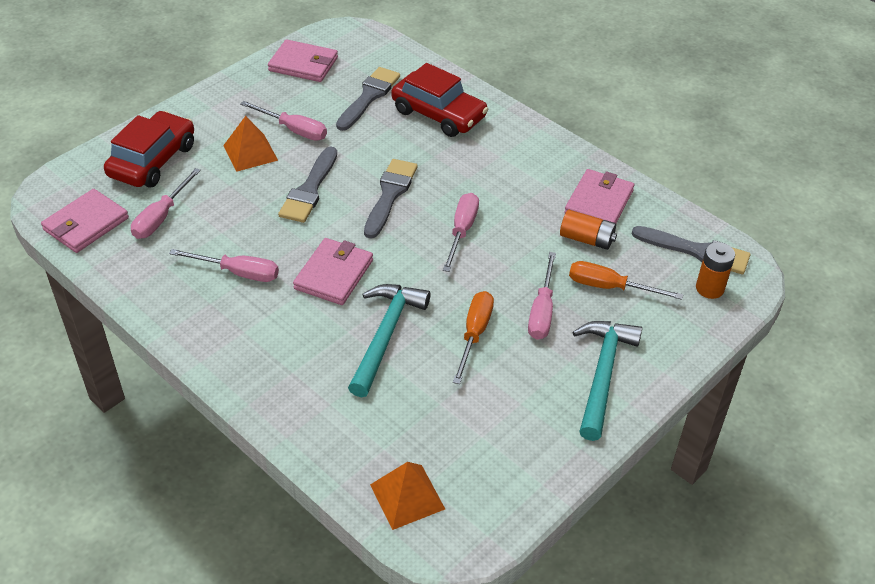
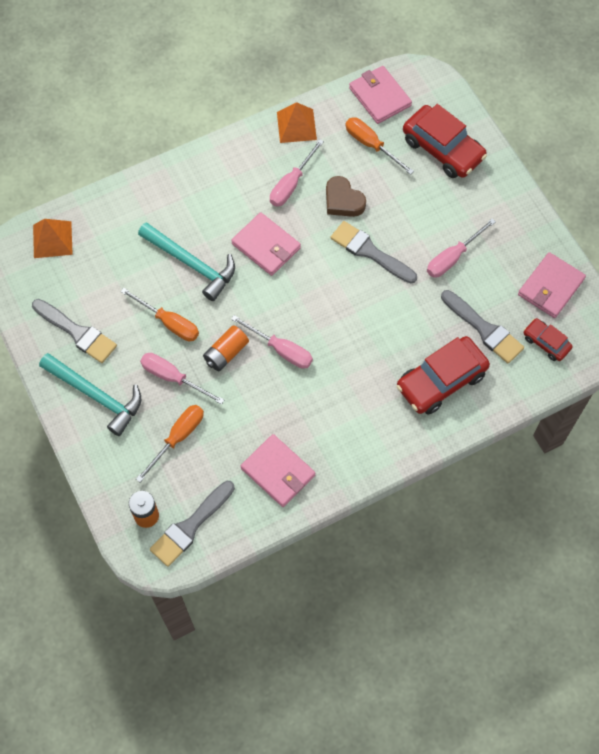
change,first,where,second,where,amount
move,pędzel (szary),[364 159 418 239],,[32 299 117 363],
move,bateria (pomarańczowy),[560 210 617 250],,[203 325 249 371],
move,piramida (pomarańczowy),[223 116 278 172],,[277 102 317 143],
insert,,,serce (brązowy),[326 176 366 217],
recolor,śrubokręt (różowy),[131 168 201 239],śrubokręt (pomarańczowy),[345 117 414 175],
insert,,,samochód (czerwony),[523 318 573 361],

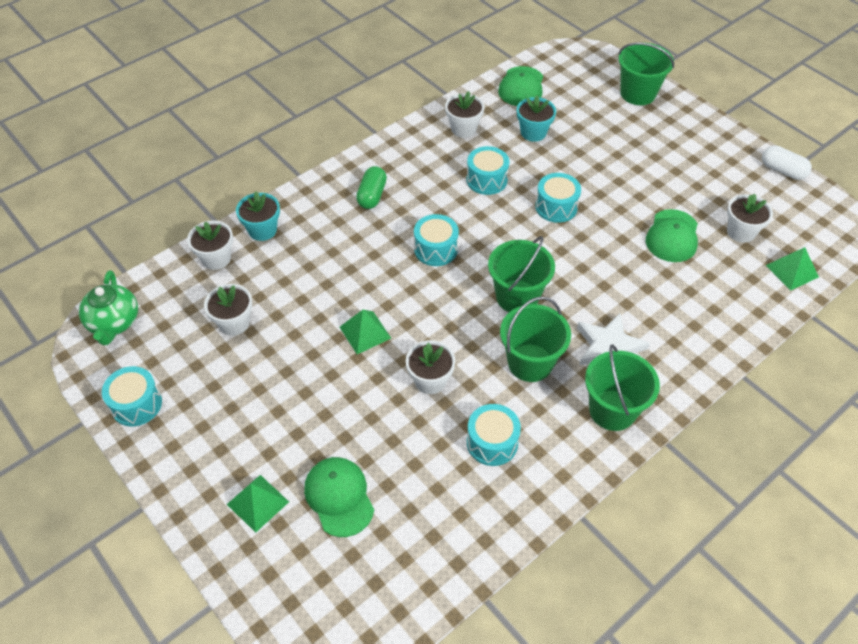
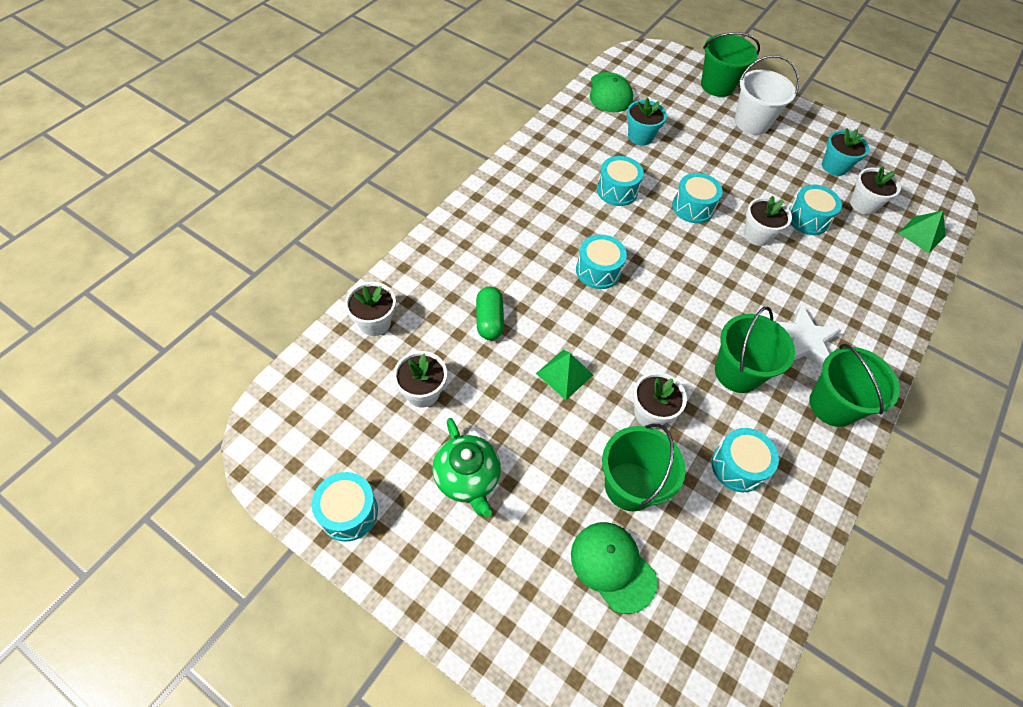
change,first,where,second,where,amount
move,imbryk (zielony),[79 270 138 346],,[433 418 501 517],
move,kapsułka (zielony),[356 166 387 209],,[476 287 504 340],
move,wiadro (zielony),[488 236 555 312],,[602 424 685 511],
insert,,,wiadro (biały),[735 55 799 135],
move,doniczka (biały),[445 91 484 138],,[744 196 792 246],
replace,czapka (zielony),[646 209 698 262],bęben (turkusowy),[789 184 842 235],
move,doniczka (turkusowy),[236 191 280 241],,[822 128 869 176],
delete,piramida (zielony),[227 475 289 533],,,
delete,kapsułka (biały),[762 145 812 180],,,

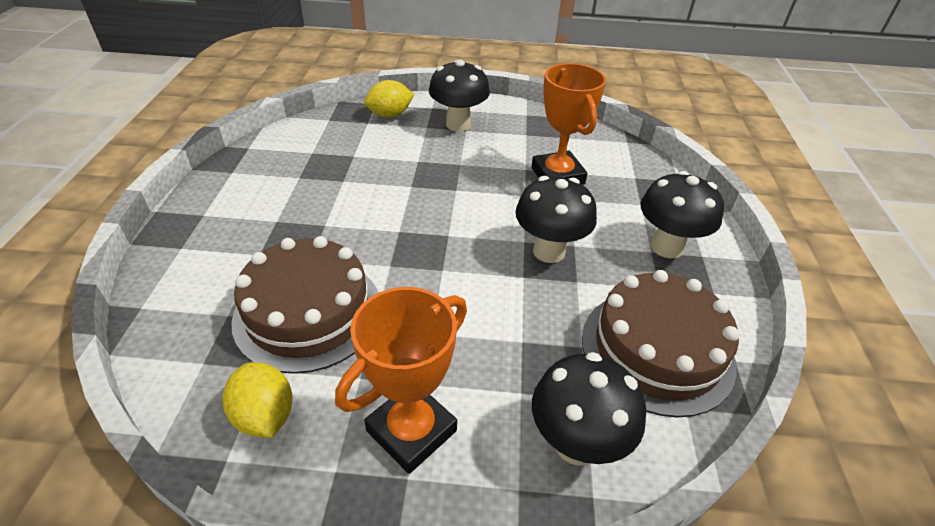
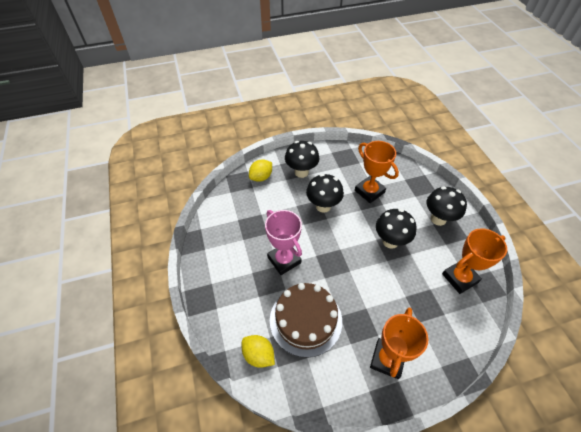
change,first,where,second,where,amount
move,cytryna (żółty),[223 362 292 438],,[242 335 275 368],
insert,,,puchar (różowy),[265 210 302 275],
move,grzyb (czarny),[532 352 646 466],,[306 174 344 213],
replace,tort (brązowy),[582 270 740 417],puchar (pomarańczowy),[442 228 507 294],

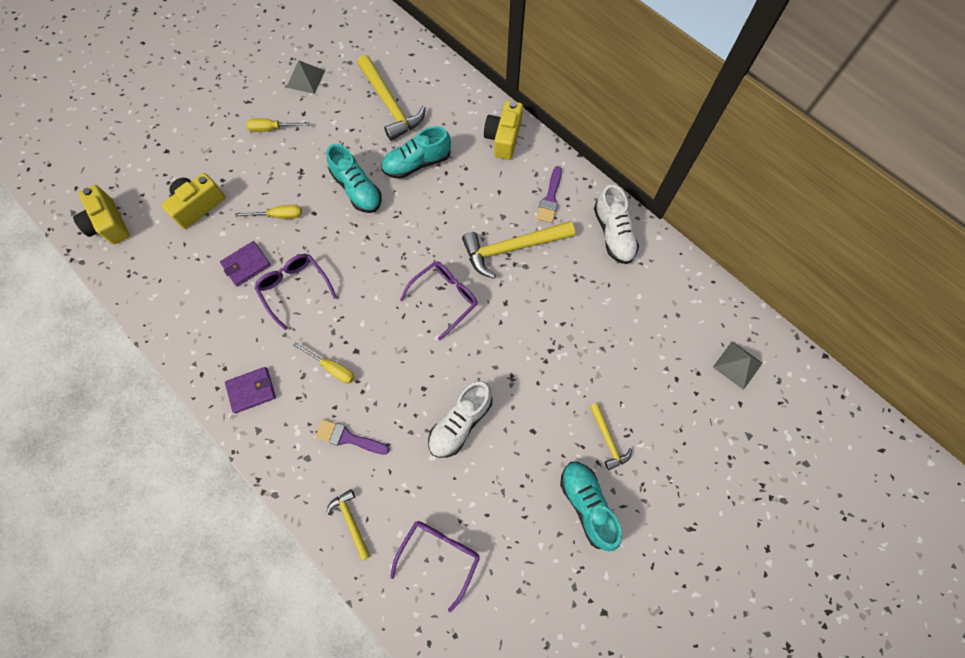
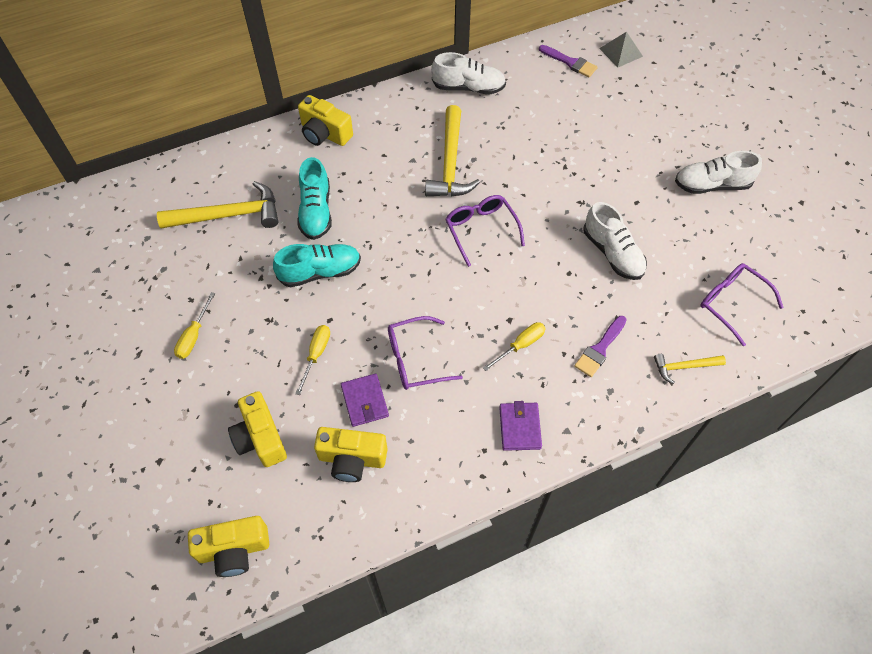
change,first,where,second,where,amount
insert,,,aparat fotograficzny (żółty),[314 427 387 482],
move,pędzel (fioletowy),[536 166 562 223],,[539 45 598 77],
recolor,but (turkusowy),[560 462 622 551],but (biały),[675 151 762 194],
delete,piramida (szary),[286 60 325 94],,,
delete,młotek (żółty),[589 403 632 470],,,

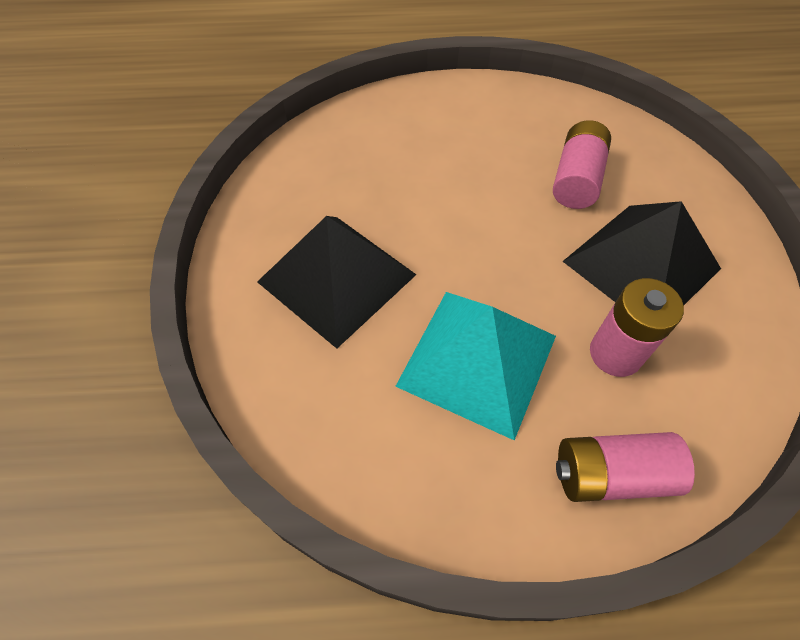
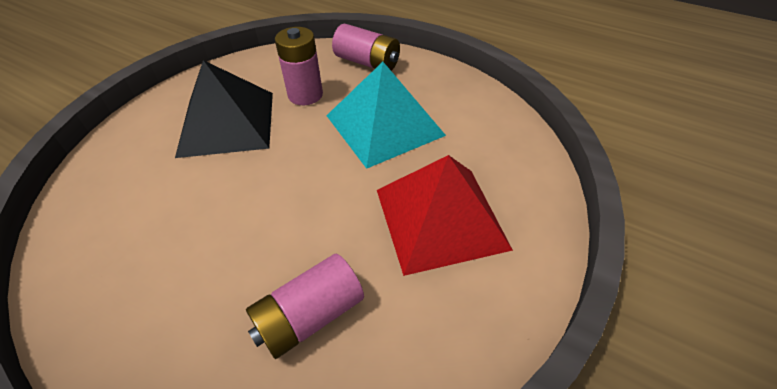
change,first,where,second,where,amount
move,bateria (różowy),[553 120 611 209],,[246 254 364 359],
recolor,piramida (czarny),[257 216 416 349],piramida (czerwony),[377 155 513 276],

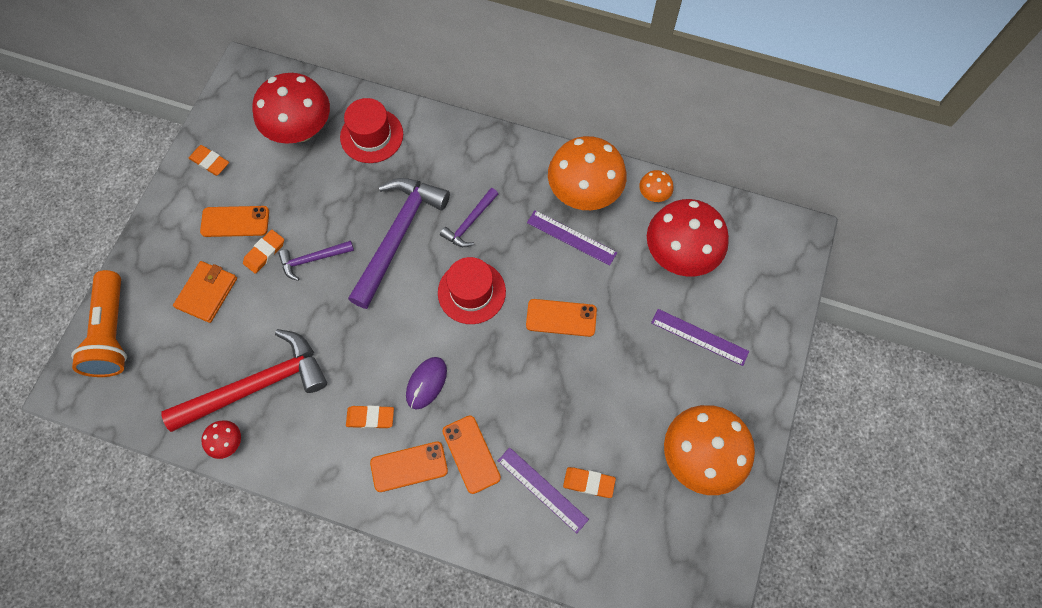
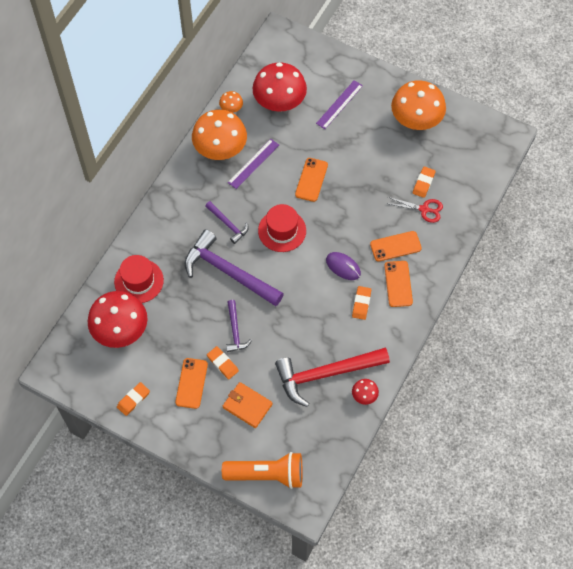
change,first,where,second,where,amount
rotate,młotek (czerwony),[161 329 327 432],,[275 347 390 407],90 degrees counterclockwise
replace,linijka (fioletowy),[498 447 589 533],nożyczki (czerwony),[386 197 443 223],

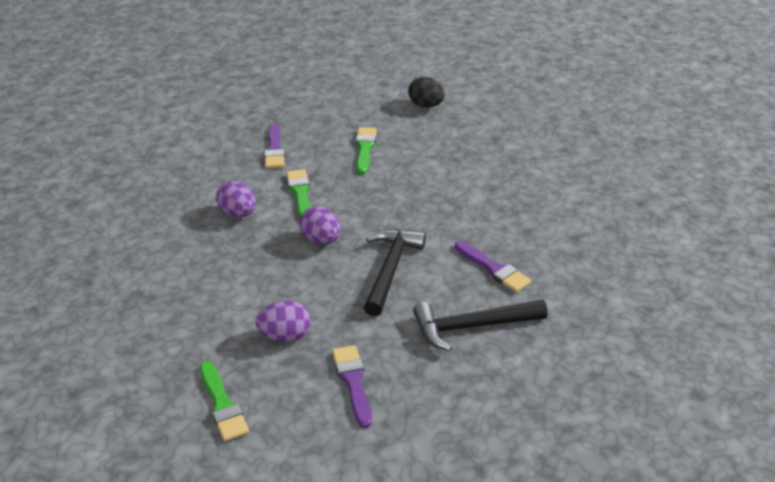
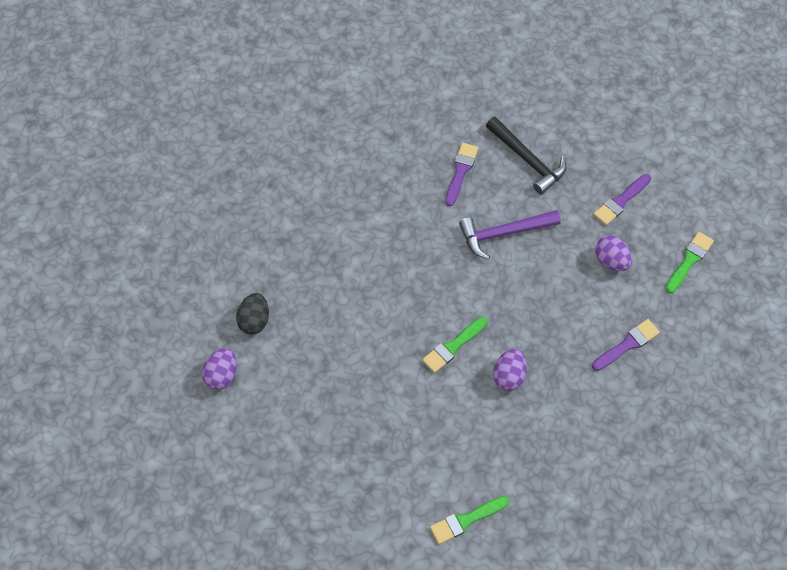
change,first,where,second,where,amount
move,jajko (fioletowy),[299 206 341 244],,[202 348 237 390],
move,pędzel (zielony),[356 127 377 174],,[430 496 509 544],
recolor,młotek (czarny),[364 229 426 316],młotek (fioletowy),[459 210 561 260],
move,pędzel (fioletowy),[264 123 285 168],,[592 319 660 371],

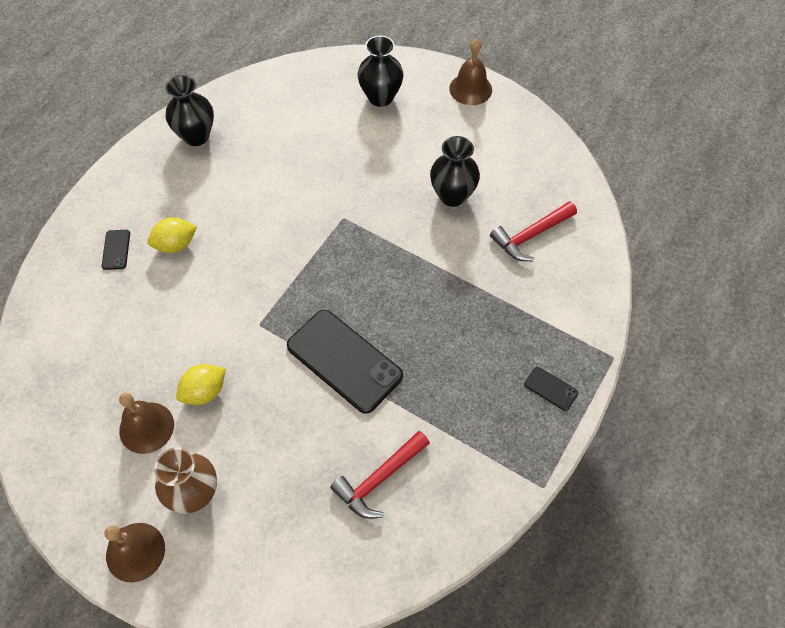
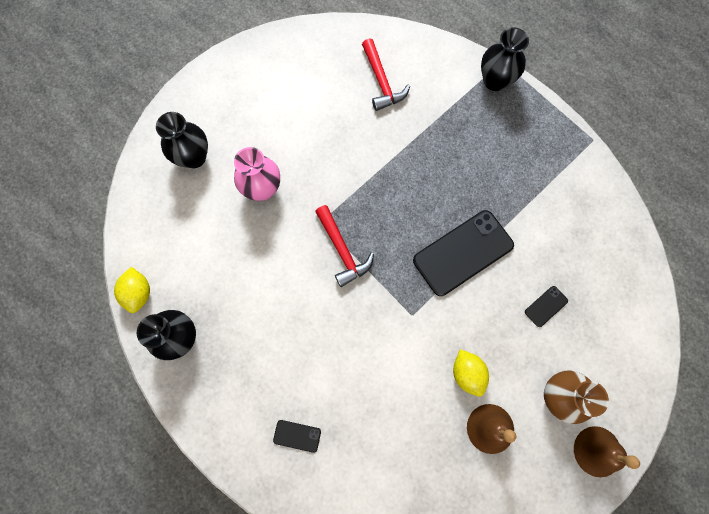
change,first,where,second,where,amount
move,cytryna (żółty),[147 217 197 253],,[114 267 150 313],
insert,,,wazon (różowy),[234 147 280 201],
move,młotek (czerwony),[330 431 430 519],,[315 205 374 287],
move,wazon (czarny),[430 136 480 207],,[481 27 529 91],
move,telefon (czarny),[524 367 578 411],,[525 286 568 327],
delete,dzwonek (brązowy),[449 39 492 105],,,

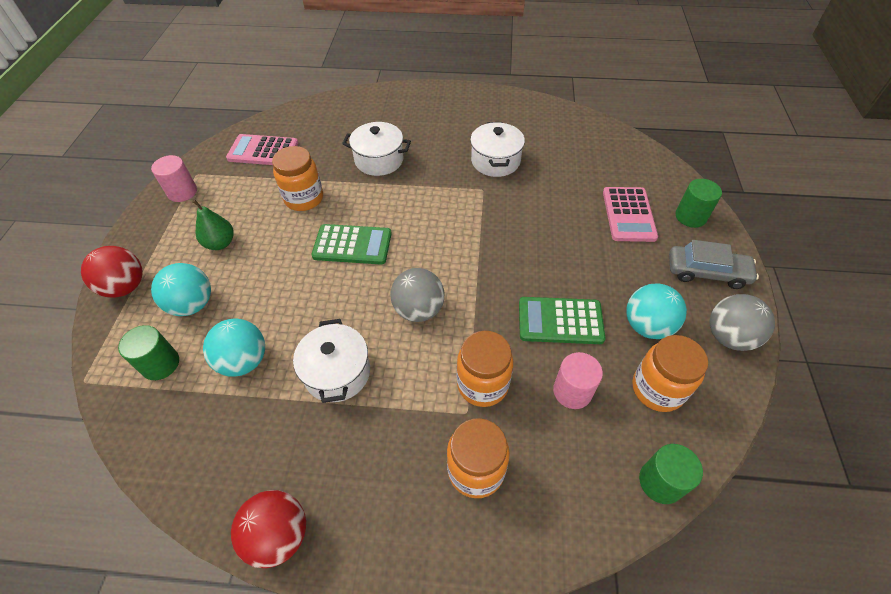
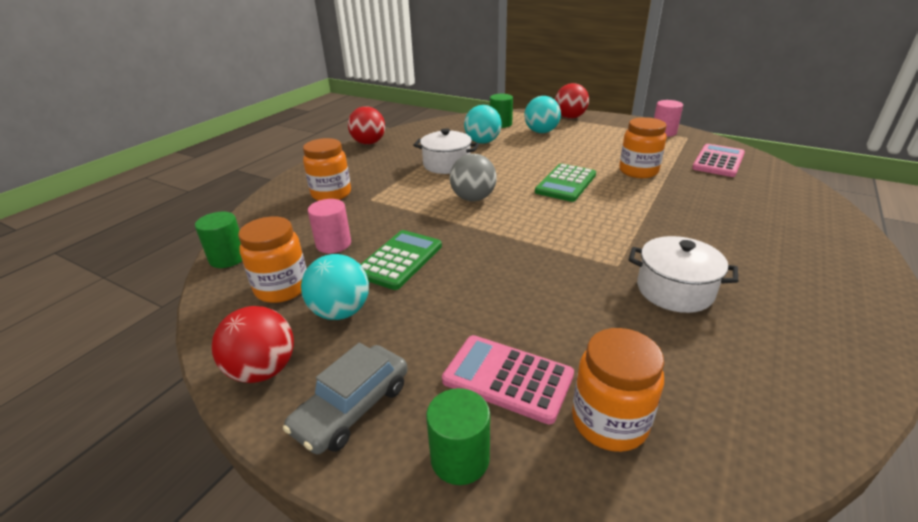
change,first,where,second,where,amount
recolor,piłka (szary),[710 294 775 351],piłka (czerwony),[212 306 294 383],
move,słoik (pomarańczowy),[457 331 513 407],,[572 328 664 452],
delete,gruszka (zielony),[192 200 234 250],,,
delete,garnek (biały),[342 122 411 176],,,

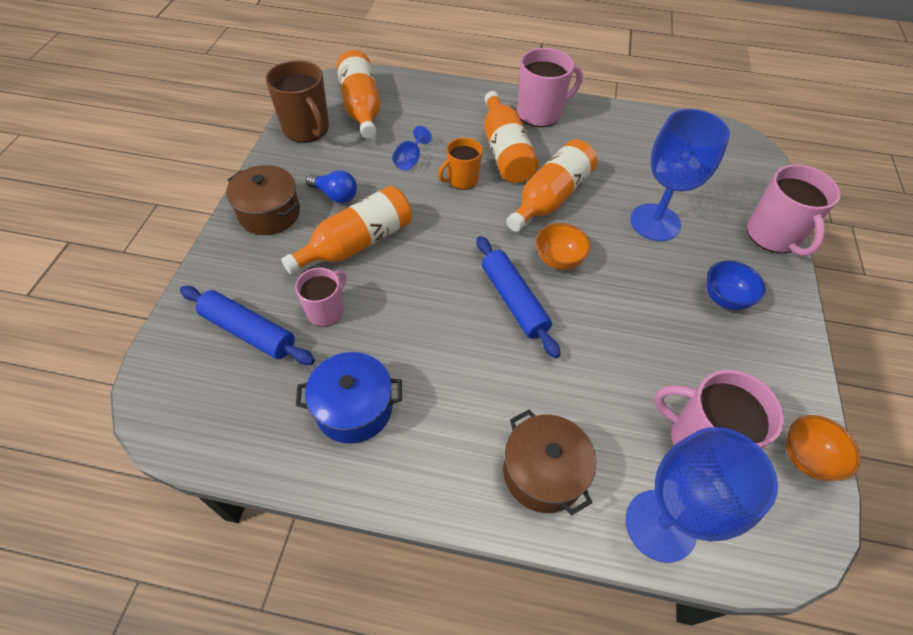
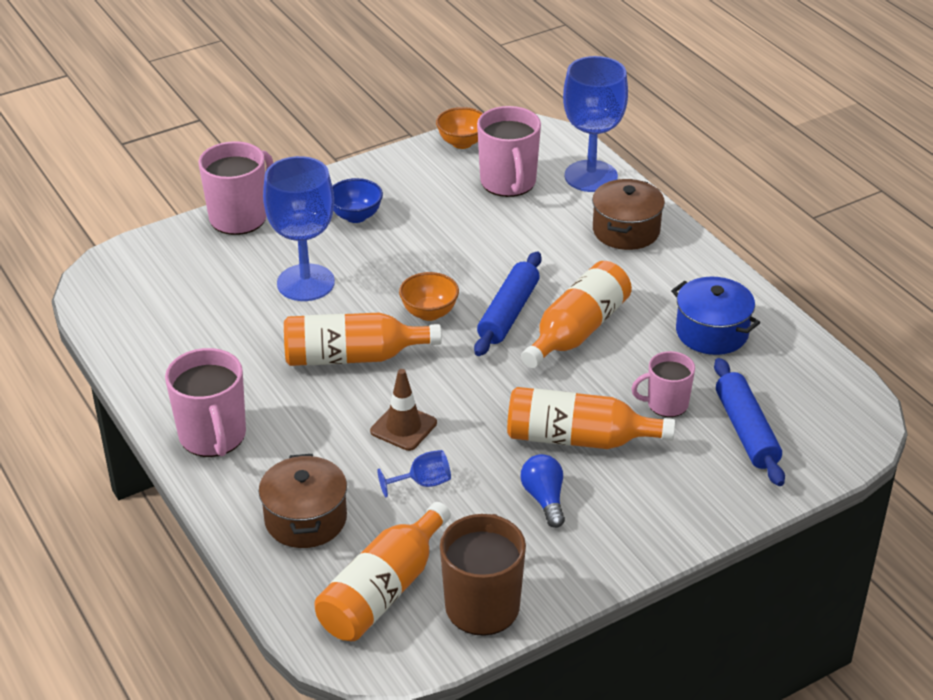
change,first,where,second,where,amount
rotate,kubek (różowy),[517 48 583 127],,[165 348 246 457],135 degrees counterclockwise
move,garnek (brązowy),[226 165 300 235],,[259 454 347 548],
replace,kubek (pomarańczowy),[438 138 483 190],pachołek (brązowy),[370 369 437 451],
move,butelka (pomarańczowy),[484 91 539 183],,[521 261 632 368],

